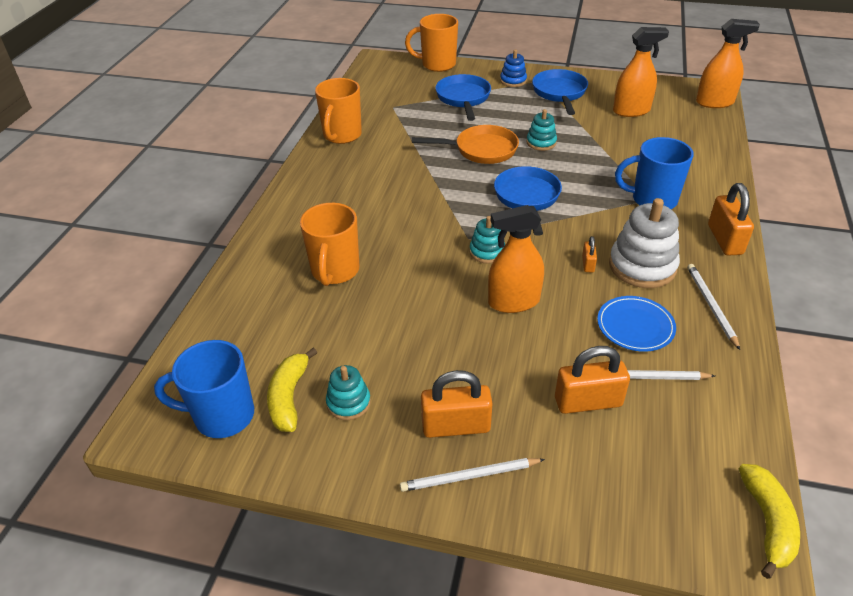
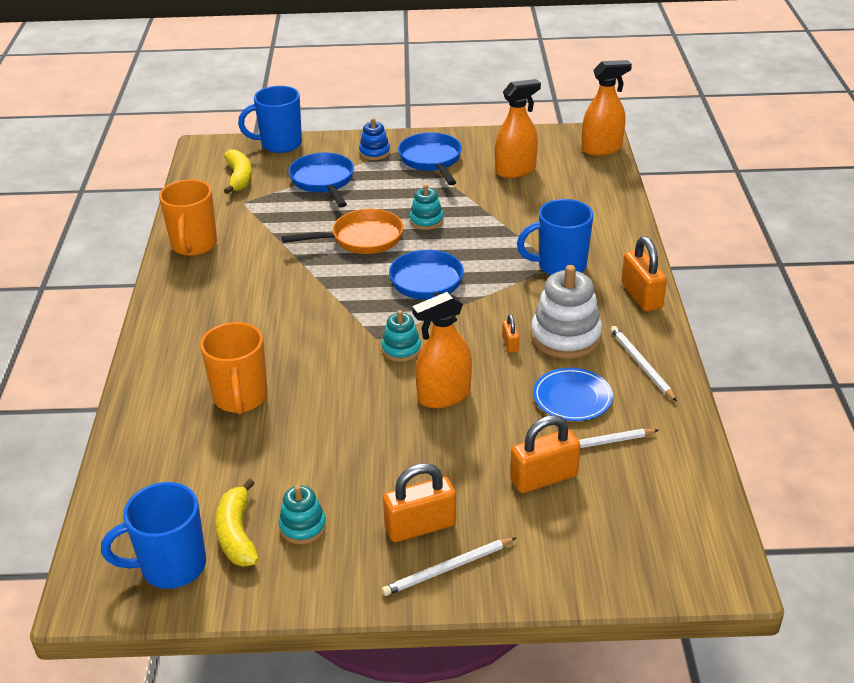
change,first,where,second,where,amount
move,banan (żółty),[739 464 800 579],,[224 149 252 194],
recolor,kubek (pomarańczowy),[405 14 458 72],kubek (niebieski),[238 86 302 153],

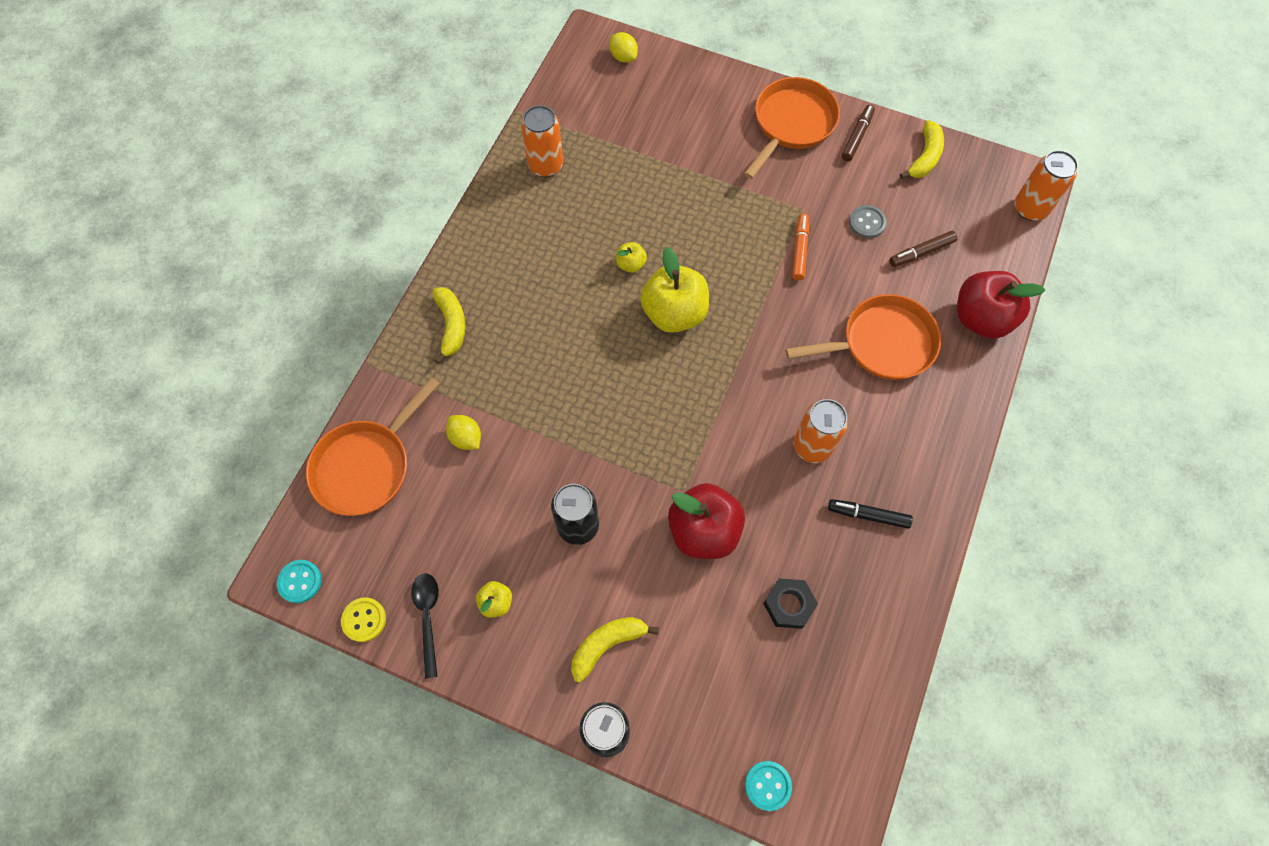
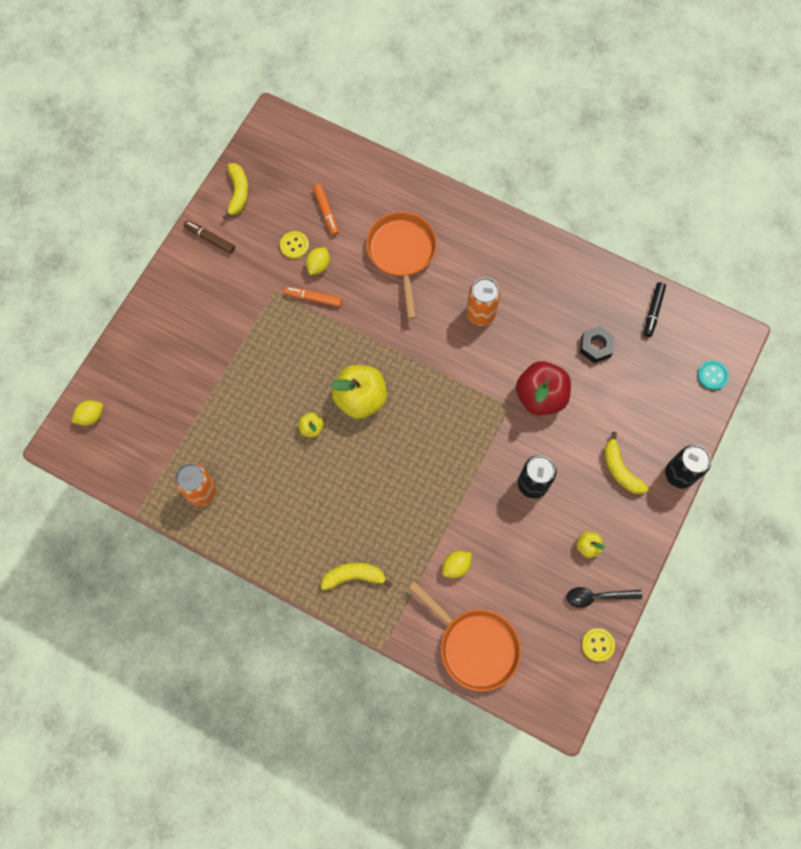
change,first,where,second,where,amount
rotate,banan (żółty),[900 120 944 179],,[223 163 249 220],60 degrees clockwise
recolor,guzik (szary),[849 205 887 238],guzik (żółty),[280 231 309 259],
insert,,,cytryna (żółty),[306 247 330 275],
recolor,flamaster (brązowy),[890 231 958 267],flamaster (pomarańczowy),[313 184 339 236],
move,flamaster (czarny),[828 499 913 529],,[644 282 666 337],
delete,guzik (turkusowy),[277 560 322 603],,,
delete,patelnia (pomarańczowy),[744 77 840 179],,,
delete,jabłko (czerwony),[957 271 1045 339],,,
delete,puszka (pomarańczowy),[1015 150 1078 221],,,

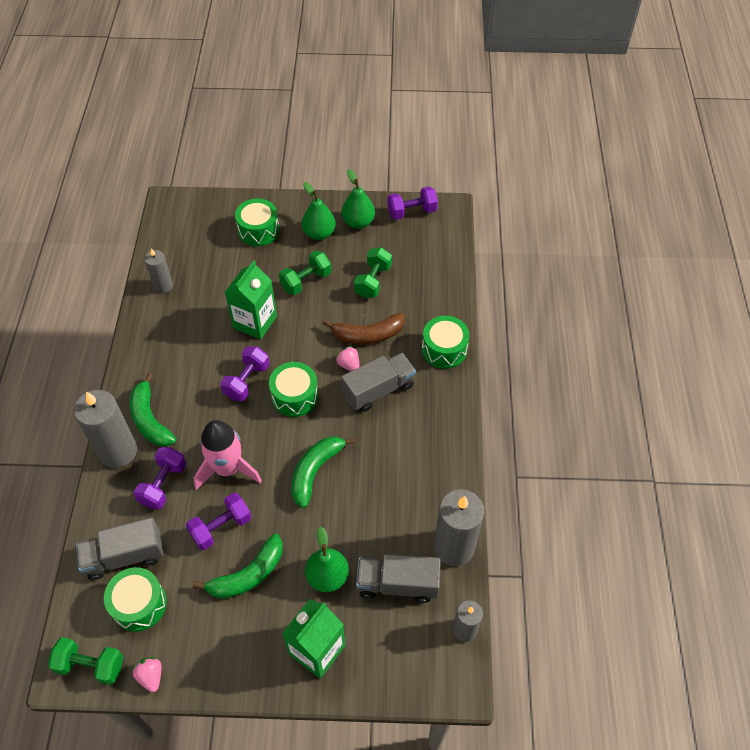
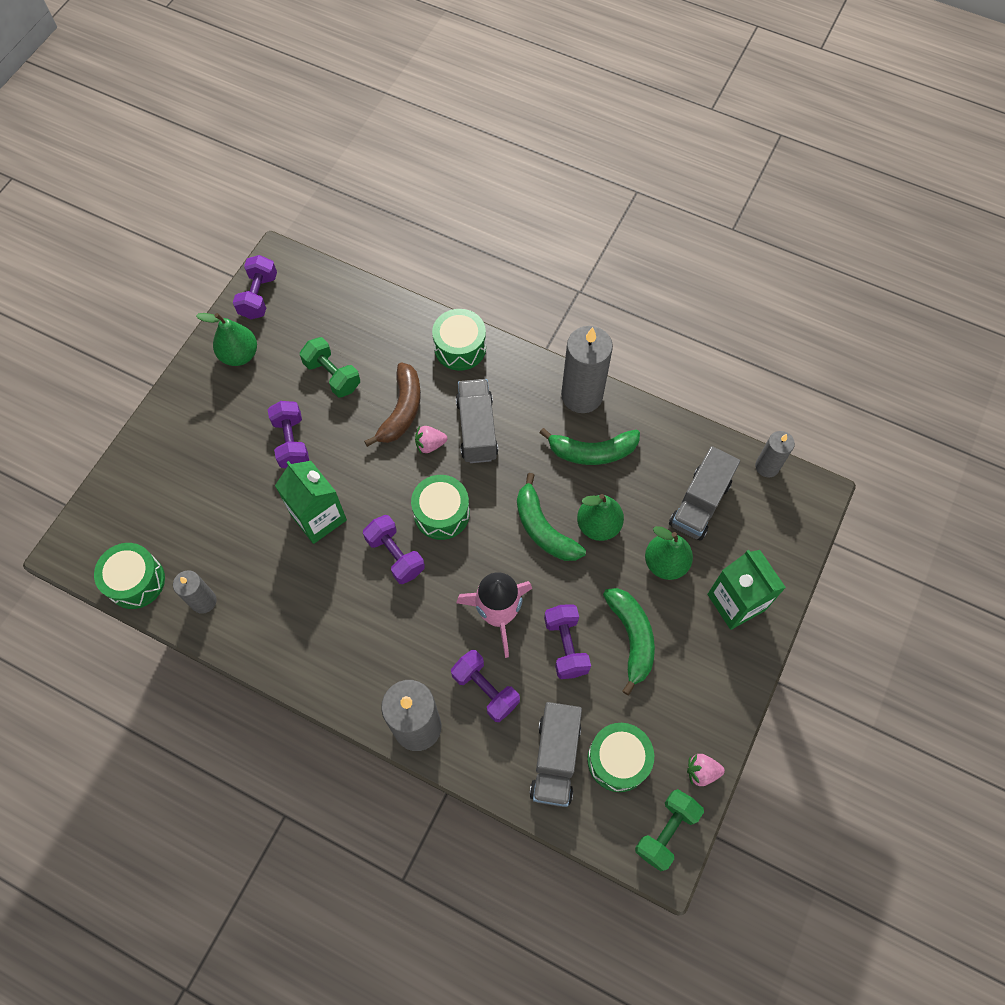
change,first,where,second,where,amount
move,bęben (zielony),[235 198 279 246],,[94 543 165 609],
recolor,hantel (zielony),[279 251 331 295],hantel (fioletowy),[268 401 309 468],
move,banan (zielony),[130 373 176 447],,[539 428 640 465],
move,świeca (szary),[434 489 484 566],,[561 326 613 413],
move,gruszka (zielony),[302 182 336 240],,[577 494 624 541],

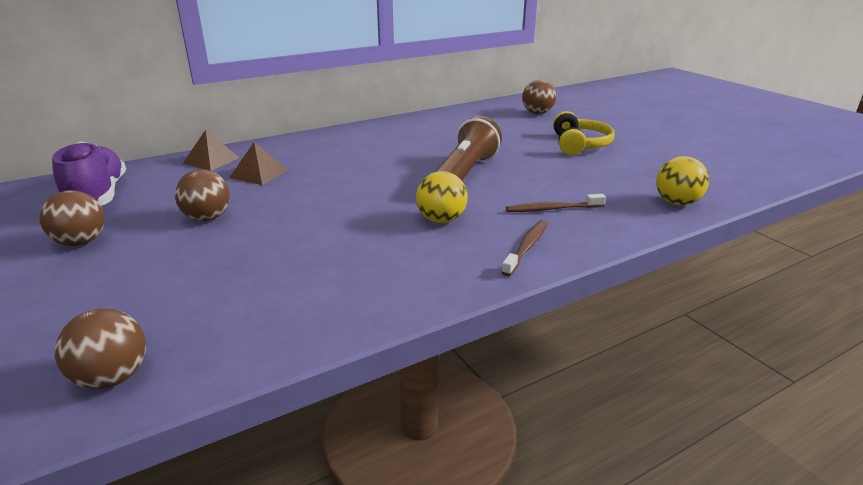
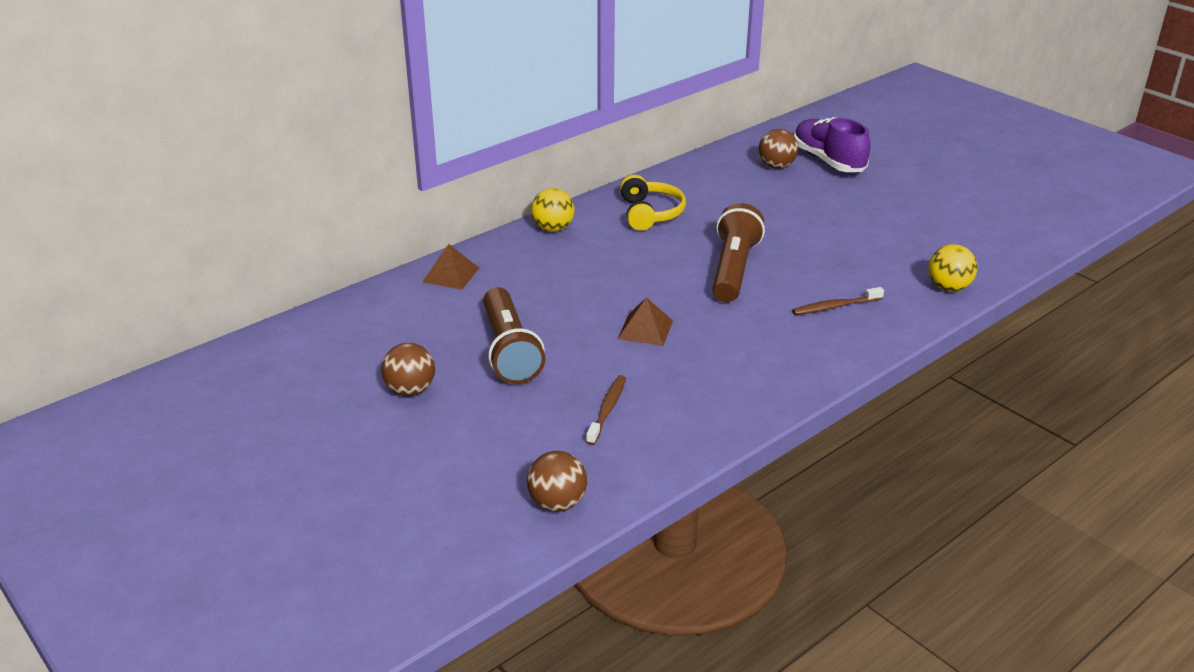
change,first,where,second,where,amount
replace,piłka (brązowy),[175 169 230 221],latarka (brązowy),[483 287 545 384],
move,piłka (żółty),[416 171 468 223],,[531 188 574 232],
move,szczoteczka do zębów (brązowy),[501 220 548 276],,[586 375 626 445],
move,piramida (brązowy),[229 142 288 185],,[618 297 673 346],
move,słuchawki (żółty),[553 111 615 155],,[620 175 686 231],
move,but (fioletowy),[52 141 126 206],,[794 117 870 172],

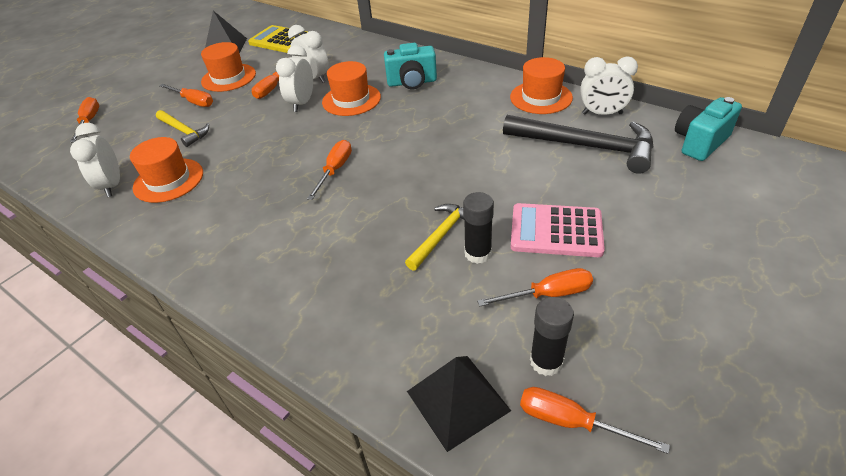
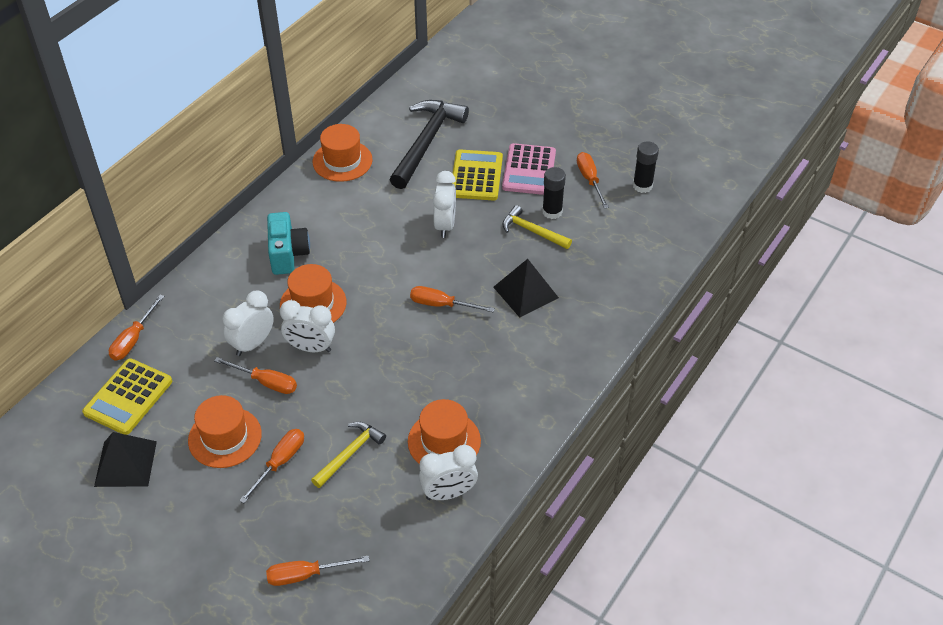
change,first,where,second,where,amount
move,śrubokręt (pomarańczowy),[520 387 670 454],,[109 295 165 361],
move,budzik (biały),[580 56 638 115],,[433 171 456 238],
insert,,,kalkulator (żółty),[453 149 503 201],
move,piramida (czarny),[407 356 511 452],,[493 259 559 318],
delete,aparat fotograficzny (turkusowy),[675 97 742 161],,,

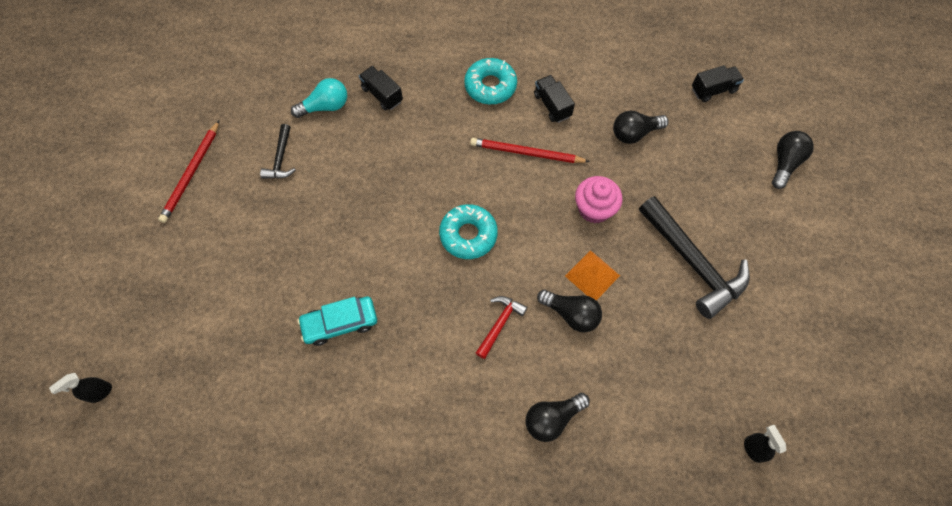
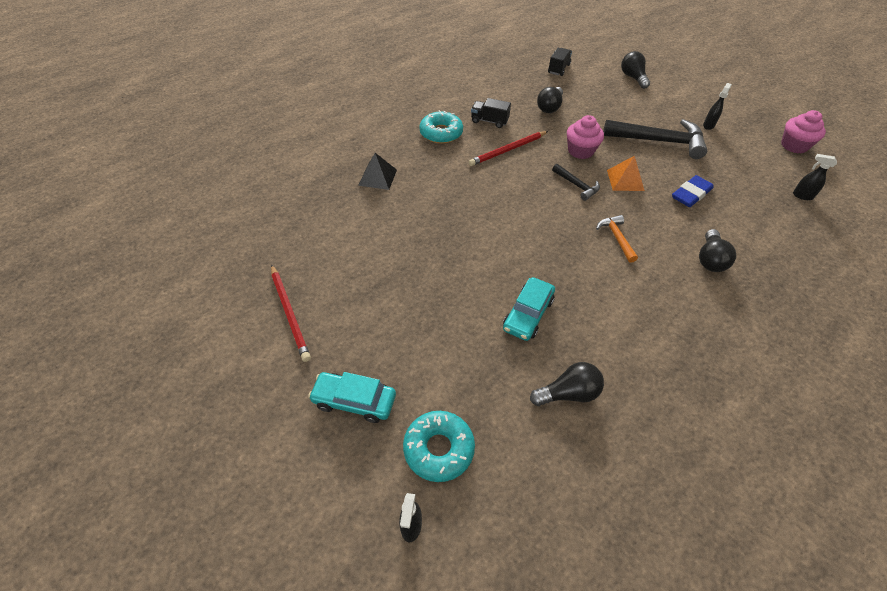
change,first,where,second,where,amount
insert,,,samochód (turkusowy),[308 372 396 423],
replace,ciężarówka (czarny),[359 66 403 111],piramida (czarny),[358 153 397 190],
move,donut (turkusowy),[439 204 498 259],,[403 411 475 482],
move,żarówka (czarny),[537 290 602 332],,[530 362 604 406],
move,młotek (czarny),[260 124 296 179],,[552 164 600 201],
recolor,młotek (czerwony),[476 296 527 359],młotek (pomarańczowy),[596 215 638 263],
insert,,,gumka do mazania (niebieski),[672 175 714 207],
insert,,,spryskiwacz (czarny),[703 83 732 130],
insert,,,muffinka (różowy),[781 110 826 153],
delete,żarówka (turkusowy),[291 78 347 118],,,

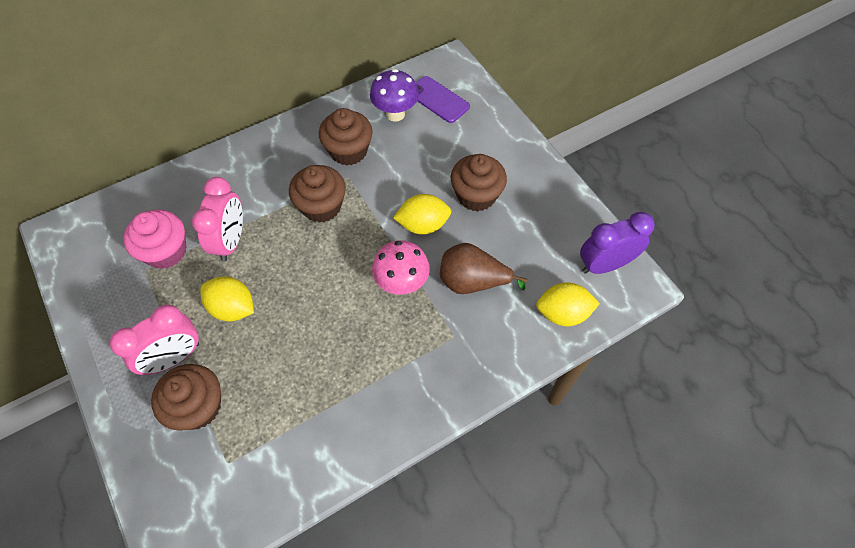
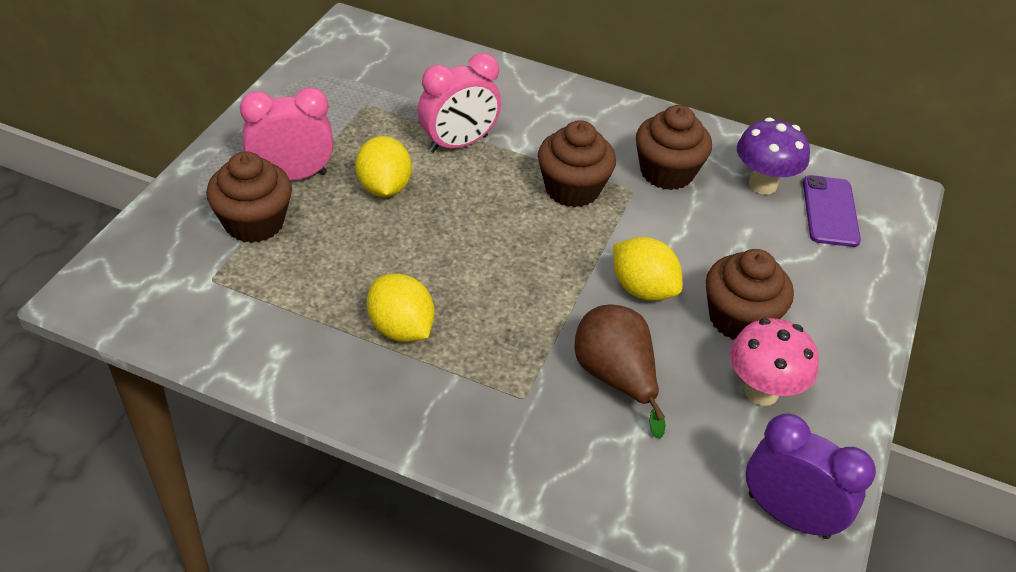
change,first,where,second,where,amount
rotate,budzik (różowy),[110 305 199 375],,[240 87 333 181],150 degrees clockwise
move,cytryna (żółty),[536 282 600 326],,[367 274 435 342],
move,grzyb (różowy),[372 240 430 295],,[730 318 819 406],
delete,muffinka (różowy),[123 210 186 269],,,

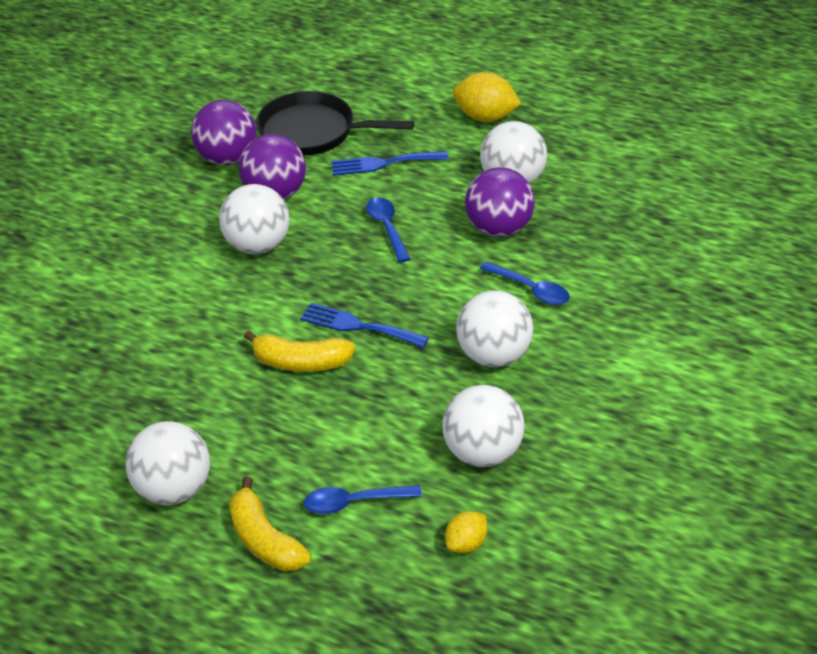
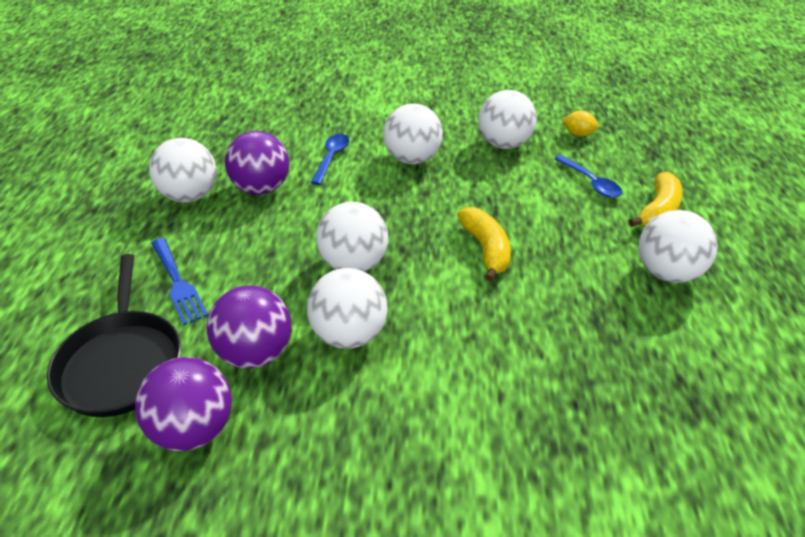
change,first,where,second,where,amount
insert,,,piłka (biały),[316 202 388 272],
delete,widelec (niebieski),[300 303 429 348],,,
delete,łyżka (niebieski),[366 197 410 263],,,
delete,cytryna (żółty),[453 72 521 122],,,

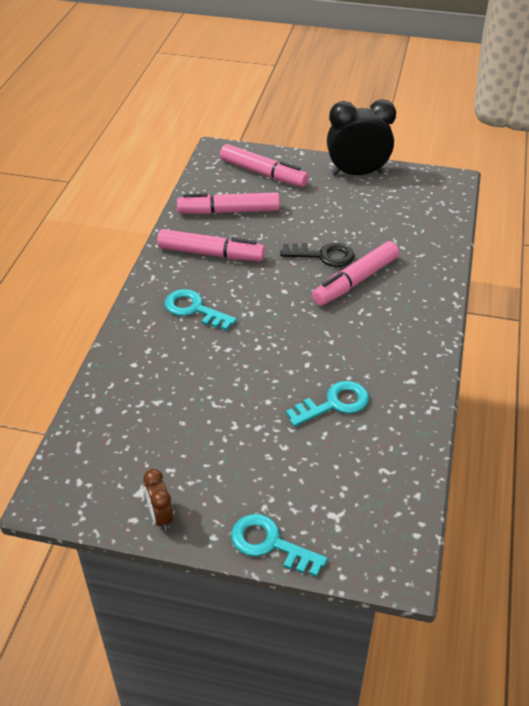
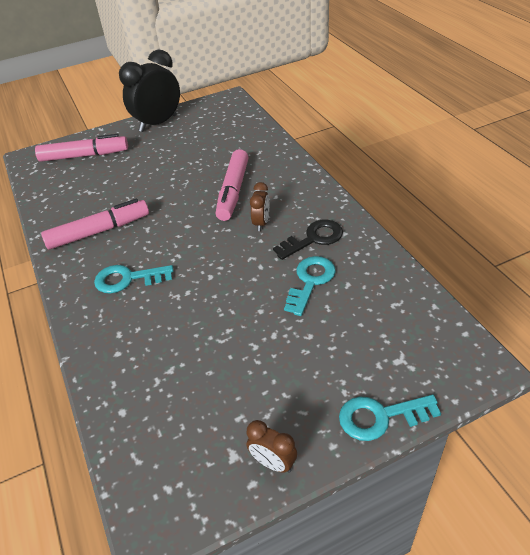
change,first,where,second,where,amount
insert,,,budzik (brązowy),[250 182 269 231],
move,klucz (czarny),[280 243 355 267],,[273 220 343 260],
delete,flamaster (różowy),[177 192 280 214],,,

